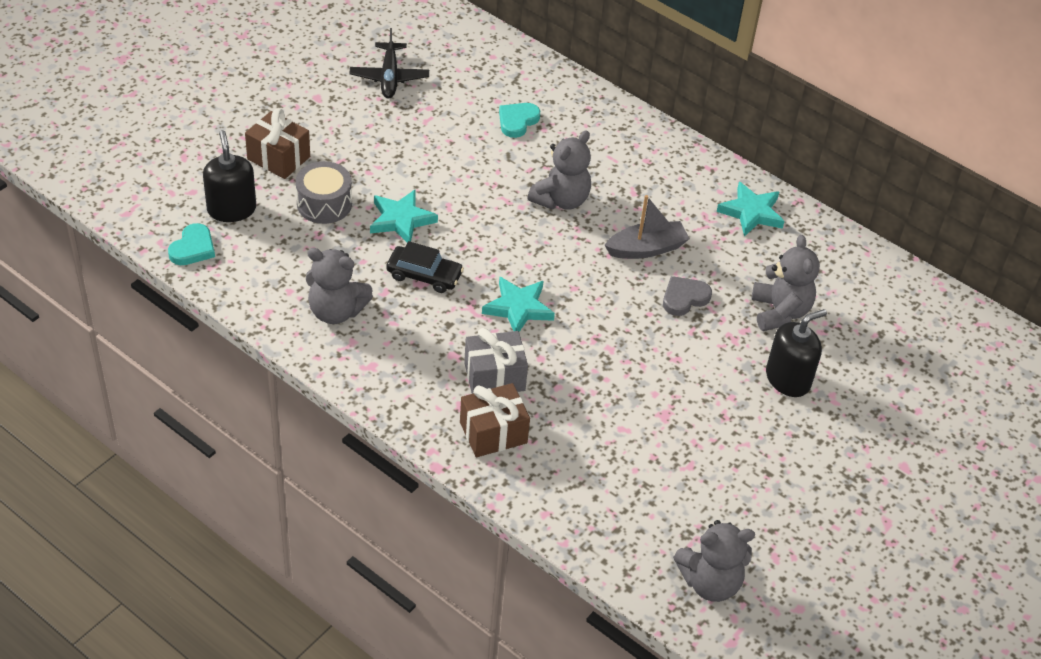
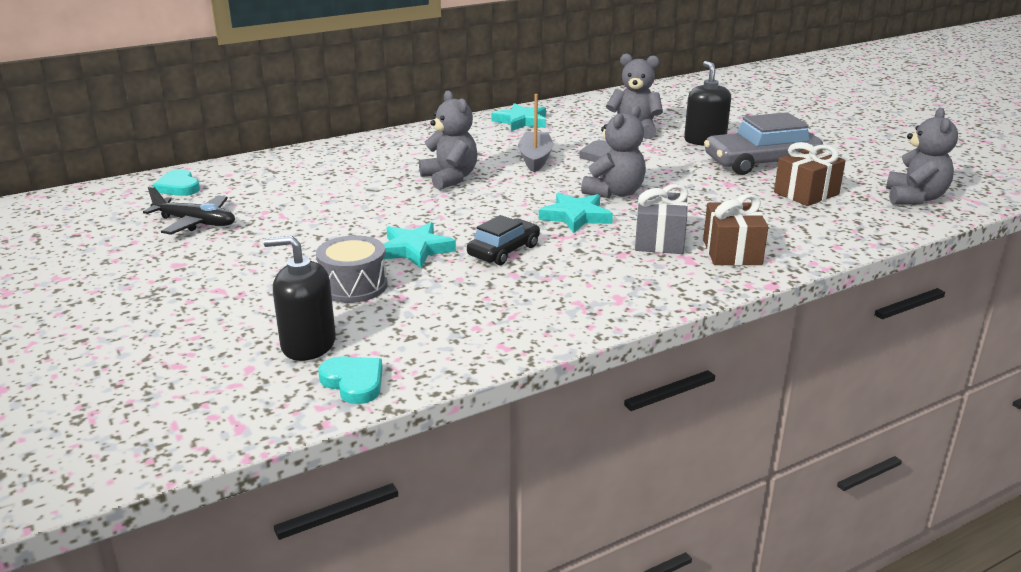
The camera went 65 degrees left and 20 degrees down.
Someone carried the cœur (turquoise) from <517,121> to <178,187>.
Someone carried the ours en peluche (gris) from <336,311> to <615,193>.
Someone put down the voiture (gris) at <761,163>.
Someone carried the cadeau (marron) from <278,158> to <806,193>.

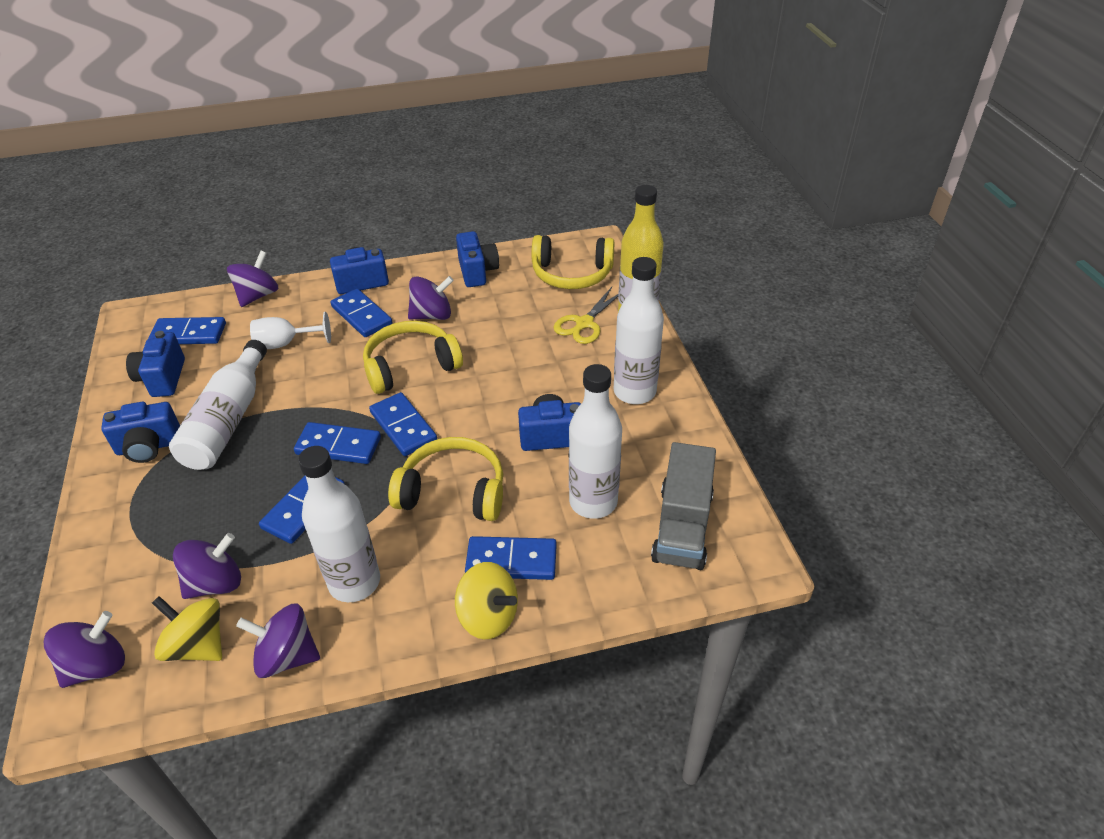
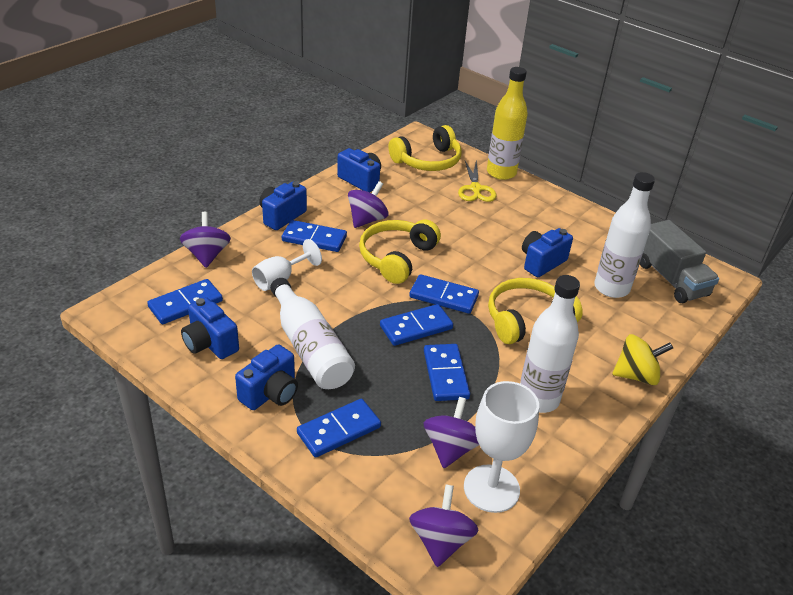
The camera went 40 degrees left and 5 degrees down.
Someone carried the domino (bleu) from <511,561> to <339,430>.
Someone swapped the toupie (jaune) at <198,645> for the verre à pied (blanc) at <491,488>.
Someone took away the toupie (violet) at <287,656>.
Someone took away the bouteille (blanc) at <634,392>.

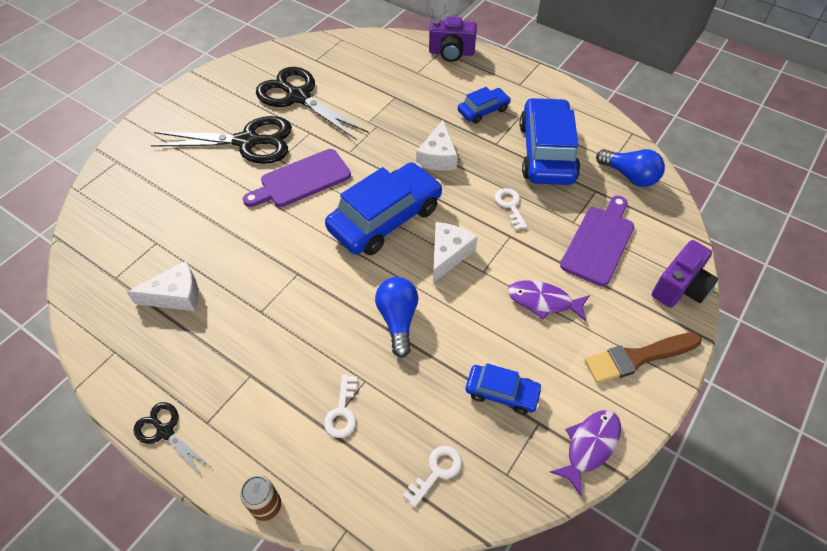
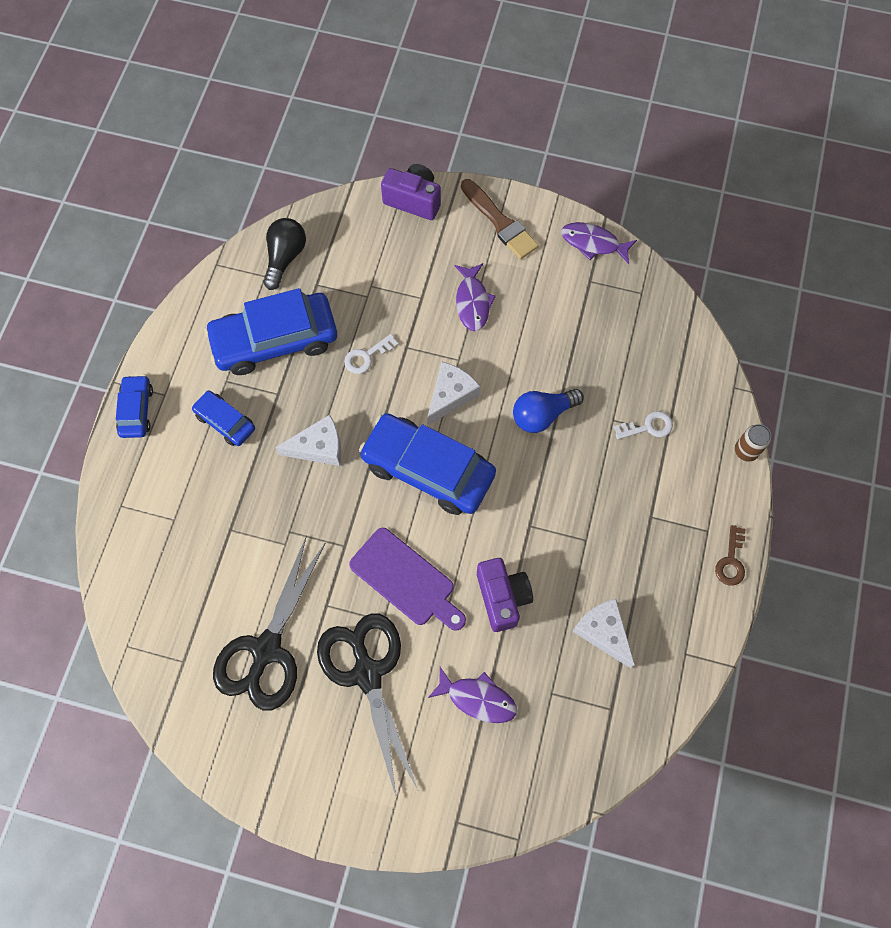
The camera went 110 degrees left and 15 degrees up.
Someone carried the voiture (bleu) from <502,393> to <136,410>.
Someone repainted the ampoule (bleu) at <630,176>, which became the ampoule (noir) at <285,257>.
Someone rotated the fromage (blanc) at <448,254> by 120 degrees clockwise.
Someone put down the poisson (violet) at <477,698>.
Someone carried the appareil photo (violet) from <451,53> to <502,597>.
Someone swapped the ciseaux (noir) at <165,431> for the clé (marron) at <731,560>.
Someone took away the clé (blanc) at <436,472>.
Someone took away the planche à découper (violet) at <599,242>.

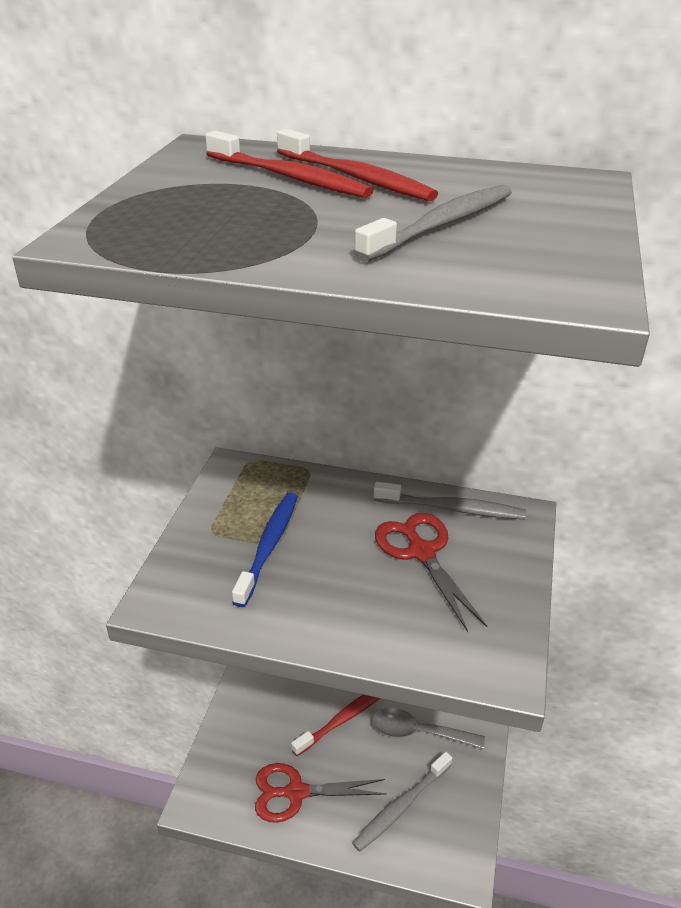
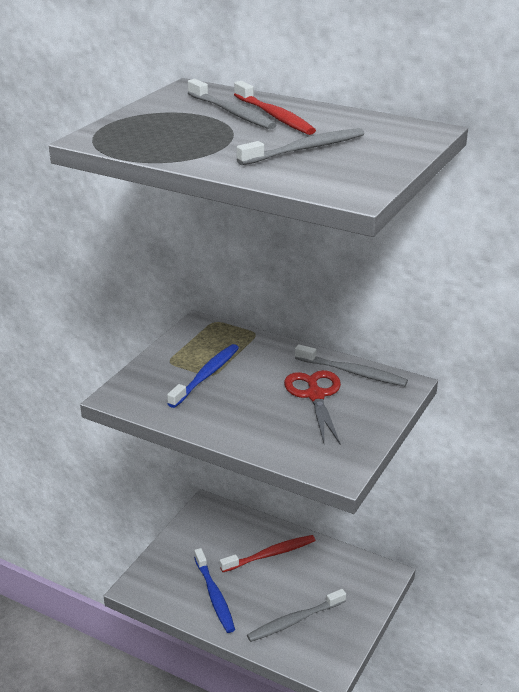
The camera went 15 degrees right and 5 degrees down.
Someone repainted the brosse à dents (rouge) at <289,177>, which became the brosse à dents (gris) at <232,113>.
Someone swapped the ciseaux (rouge) at <296,792> for the brosse à dents (bleu) at <214,596>.
Someone took away the cuillère (gris) at <418,732>.

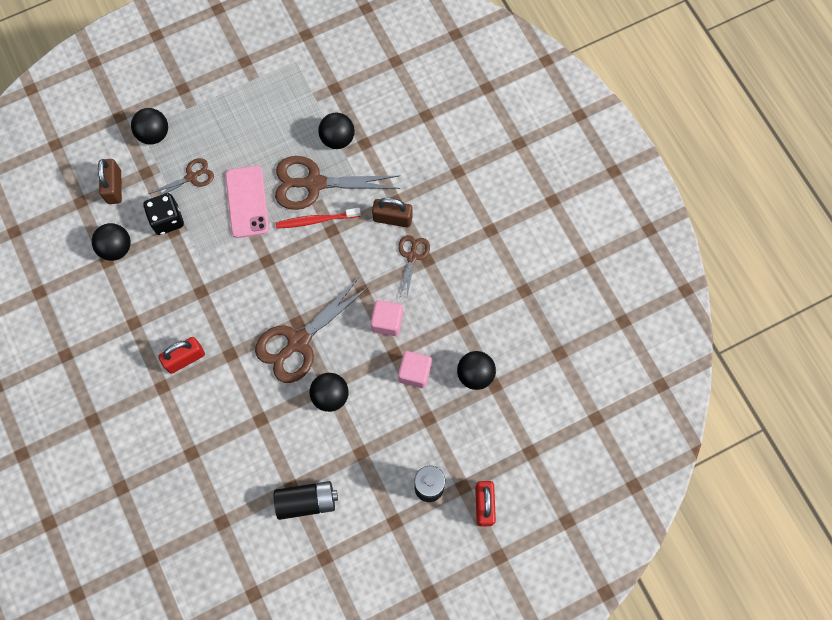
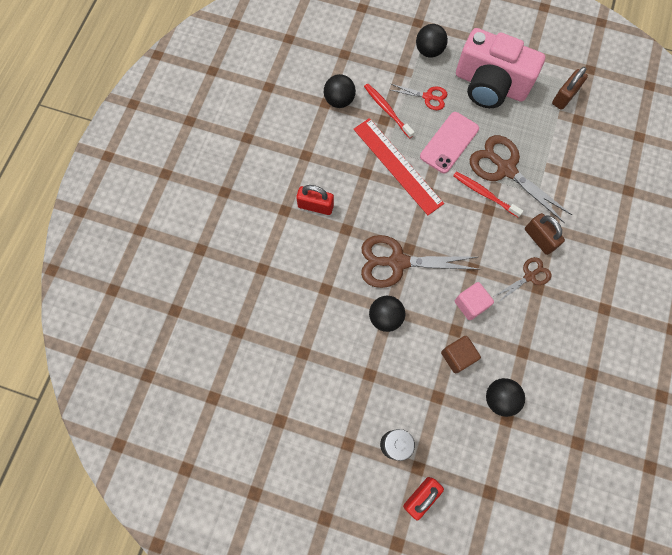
The camera went 45 degrees right and 0 degrees up.
Someone put down the règle (rouge) at <397,165>.
Someone swapped the dé (noir) at <167,220> for the brosse à dents (rouge) at <387,110>.
Someone repainted the ciseaux (marron) at <191,177>, which became the ciseaux (rouge) at <427,97>.
Someone repainted the cube (rose) at <415,372>, which became the cube (marron) at <457,356>.
Someone put down the appareil photo (rose) at <490,85>.
Someone carried the cadenas (marron) from <114,187> to <564,96>.
Someone took away the pile (noir) at <306,501>.
Someone took away the balle (noir) at <337,139>.

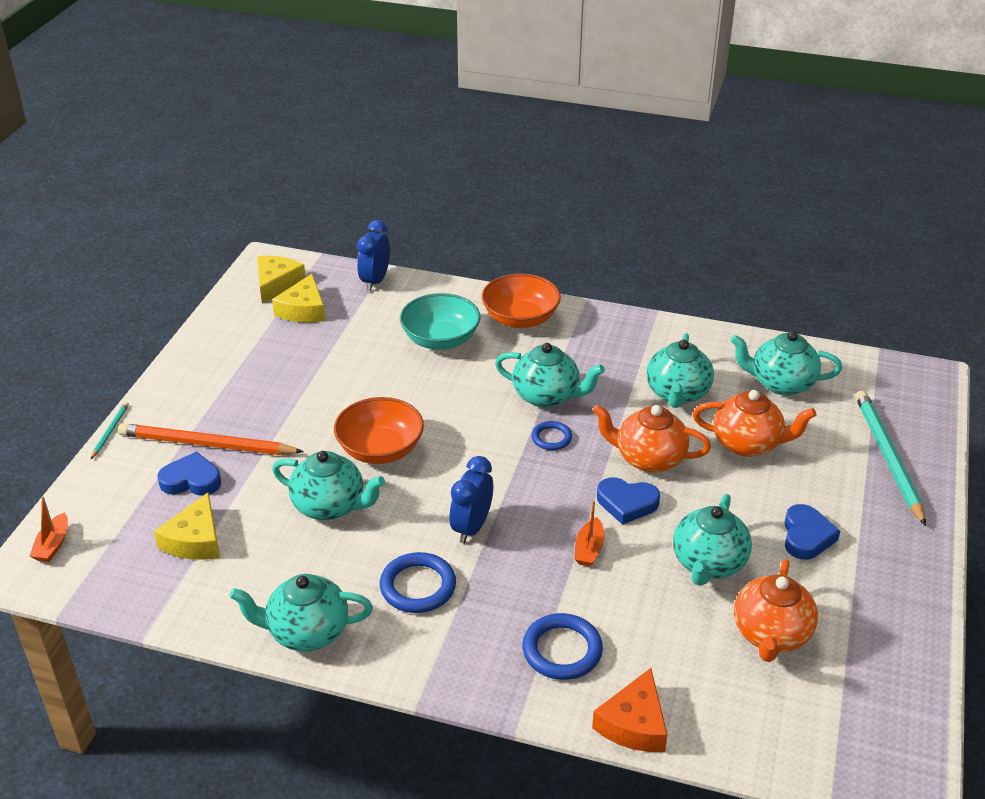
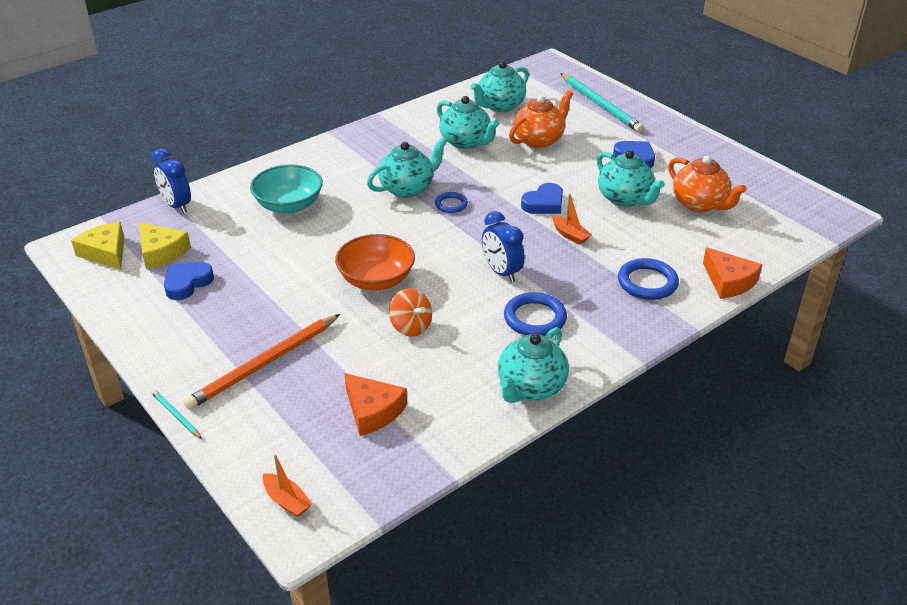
The camera went 55 degrees left and 0 degrees up.
Someone carried the cœur (bleu) from <191,480> to <187,283>.
Someone repainted the fromage (jaune) at <195,540>, which became the fromage (orange) at <373,411>.
Someone swapped the théière (turquoise) at <330,506> for the toupie (orange) at <411,326>.
Someone rotated the crayon (turquoise) at <888,458> by 150 degrees counterclockwise.
Someone took away the bol (orange) at <520,318>.
Someone took away the théière (orange) at <648,459>.

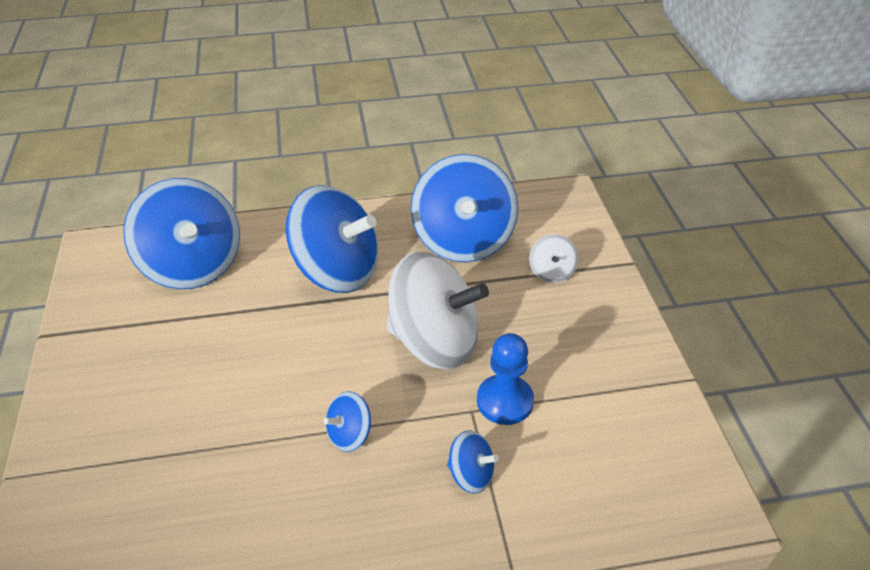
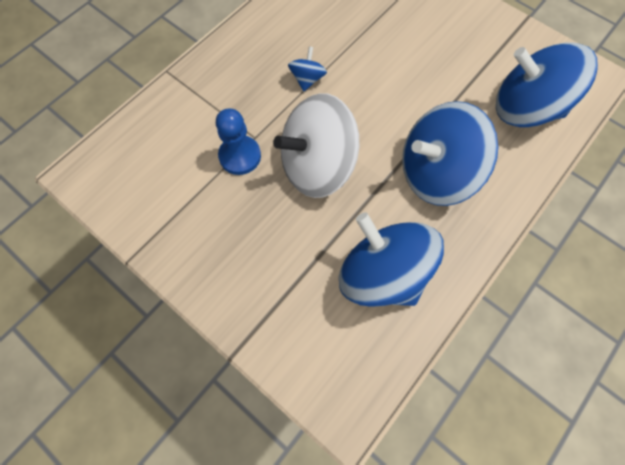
The camera went 140 degrees right and 25 degrees up.
Someone took away the toupie (bleu) at <471,474>.
Someone took away the toupie (blanc) at <551,272>.

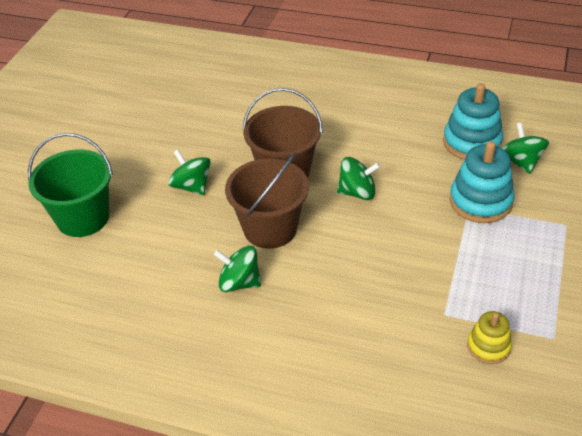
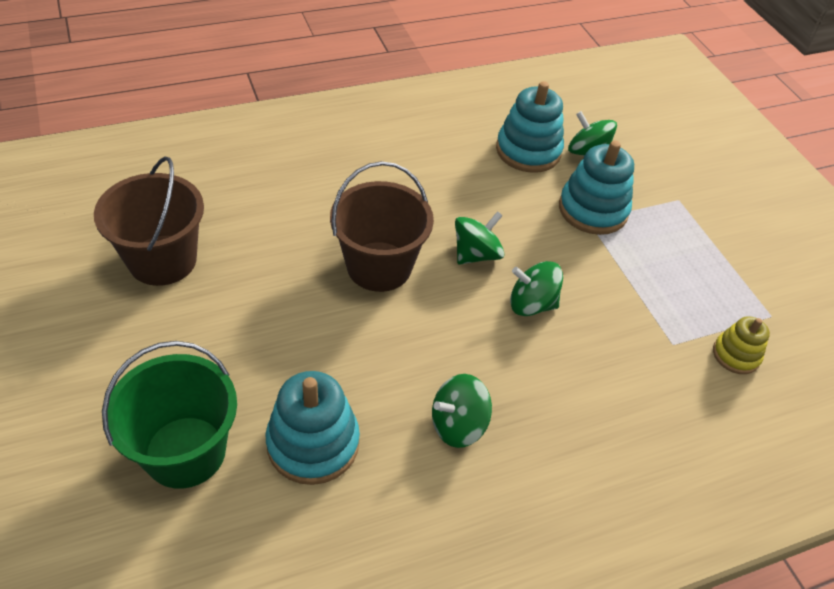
The camera went 45 degrees left and 5 degrees up.
Someone carried the seau (marron) from <270,228> to <162,260>.
Someone put down the jouet à empiler (turquoise) at <313,443>.
Someone carried the toupie (vert) from <191,186> to <531,304>.

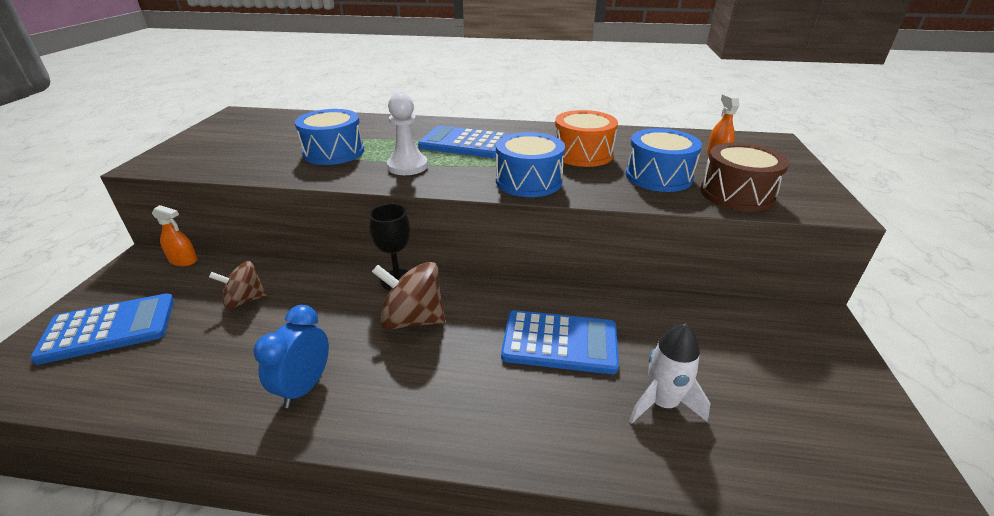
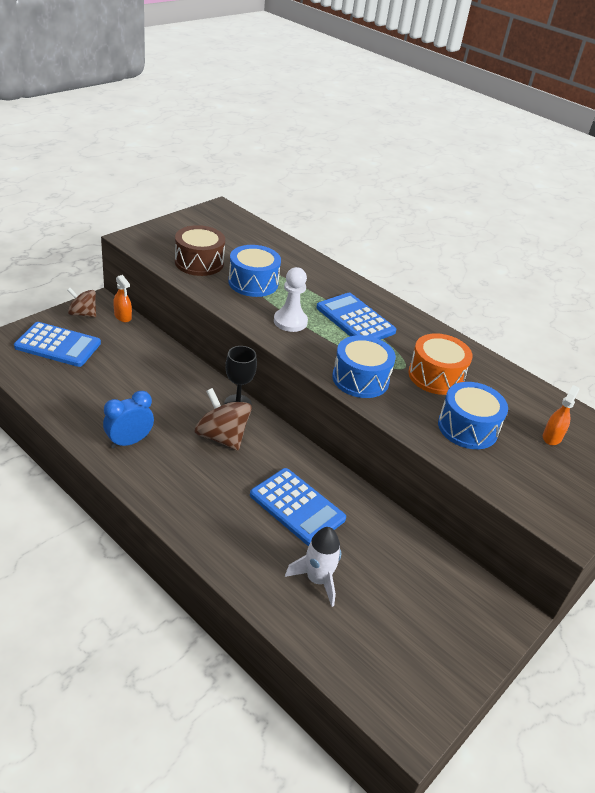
The camera went 30 degrees right and 5 degrees up.
Someone carried the toupie (marron) from <245,300> to <83,314>.
Someone carried the tambour (marron) from <736,194> to <199,262>.

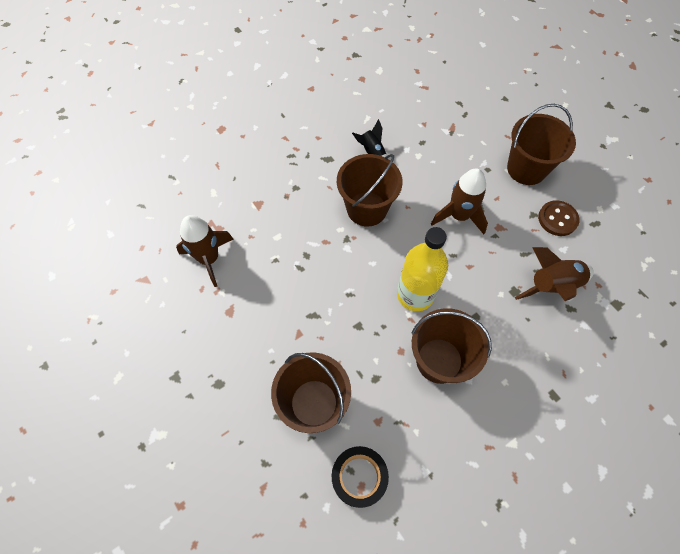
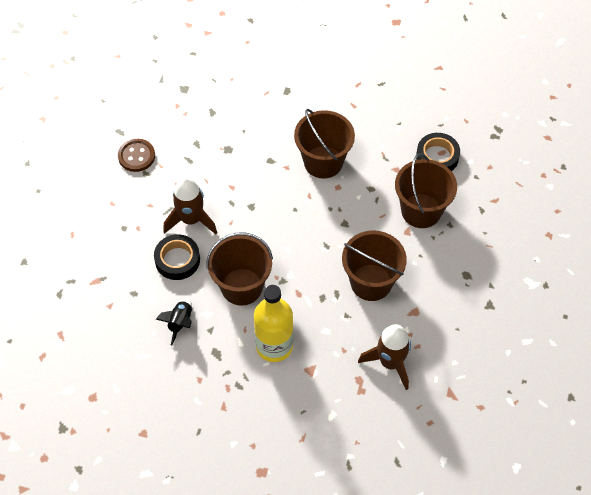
The camera went 130 degrees left and 5 degrees down.
Someone put down the ruban adhésif (noir) at <177,260>.
Someone carried the bouteille (jaune) from <415,294> to <274,346>.
Someone carried the seau (marron) from <526,169> to <371,282>.
Someone took away the fusée (marron) at <552,286>.

